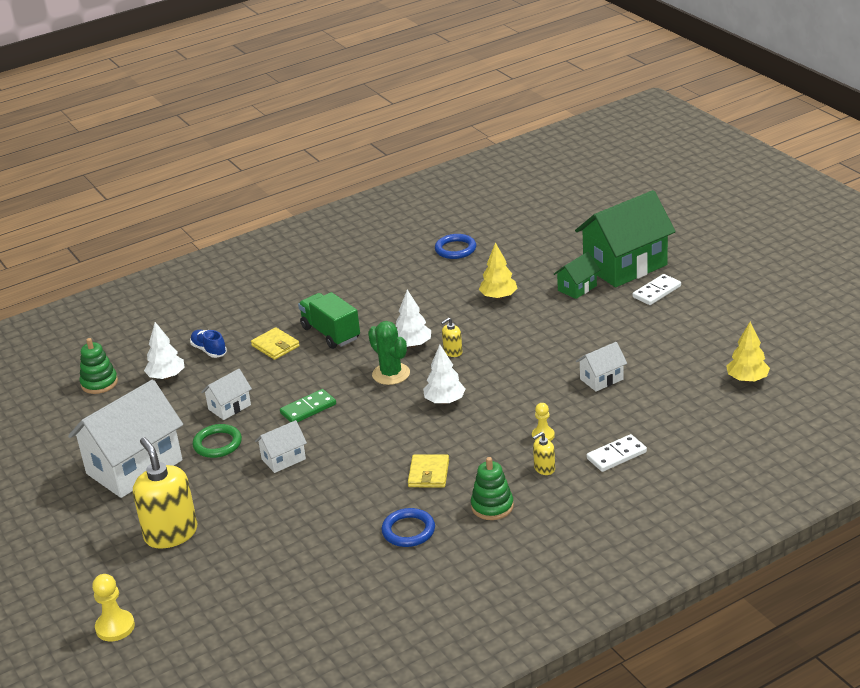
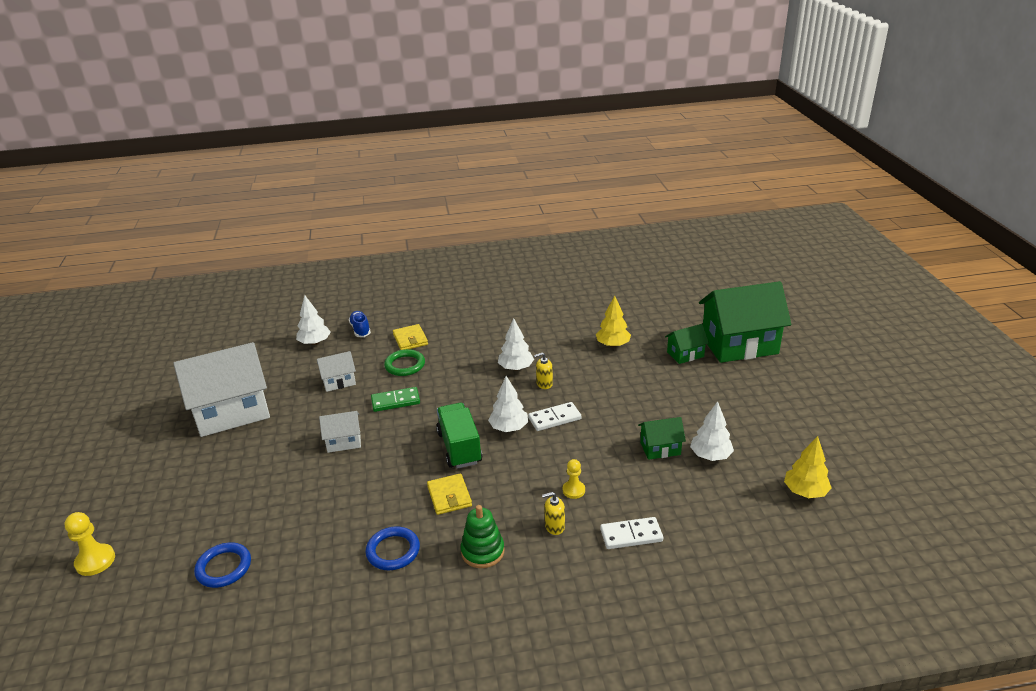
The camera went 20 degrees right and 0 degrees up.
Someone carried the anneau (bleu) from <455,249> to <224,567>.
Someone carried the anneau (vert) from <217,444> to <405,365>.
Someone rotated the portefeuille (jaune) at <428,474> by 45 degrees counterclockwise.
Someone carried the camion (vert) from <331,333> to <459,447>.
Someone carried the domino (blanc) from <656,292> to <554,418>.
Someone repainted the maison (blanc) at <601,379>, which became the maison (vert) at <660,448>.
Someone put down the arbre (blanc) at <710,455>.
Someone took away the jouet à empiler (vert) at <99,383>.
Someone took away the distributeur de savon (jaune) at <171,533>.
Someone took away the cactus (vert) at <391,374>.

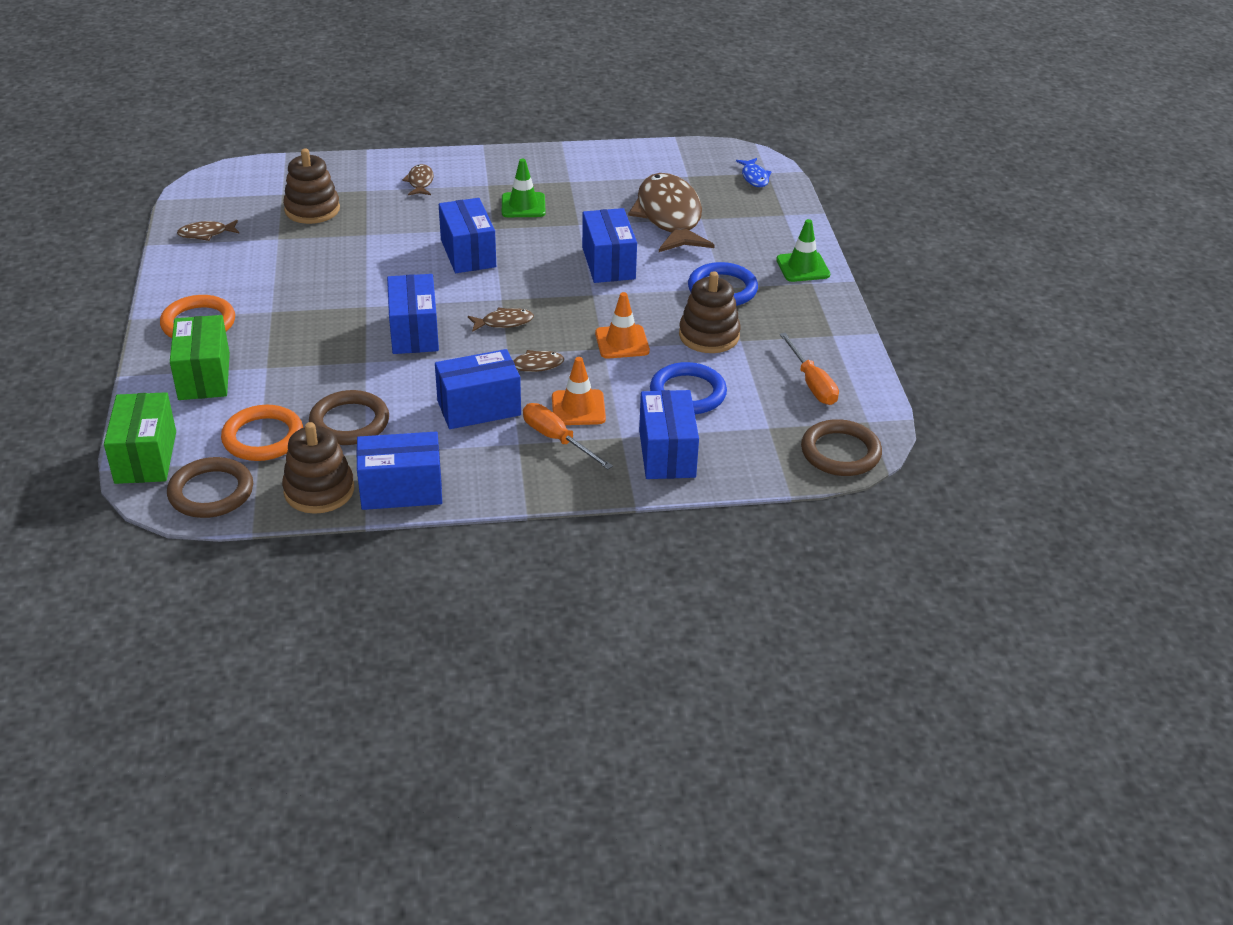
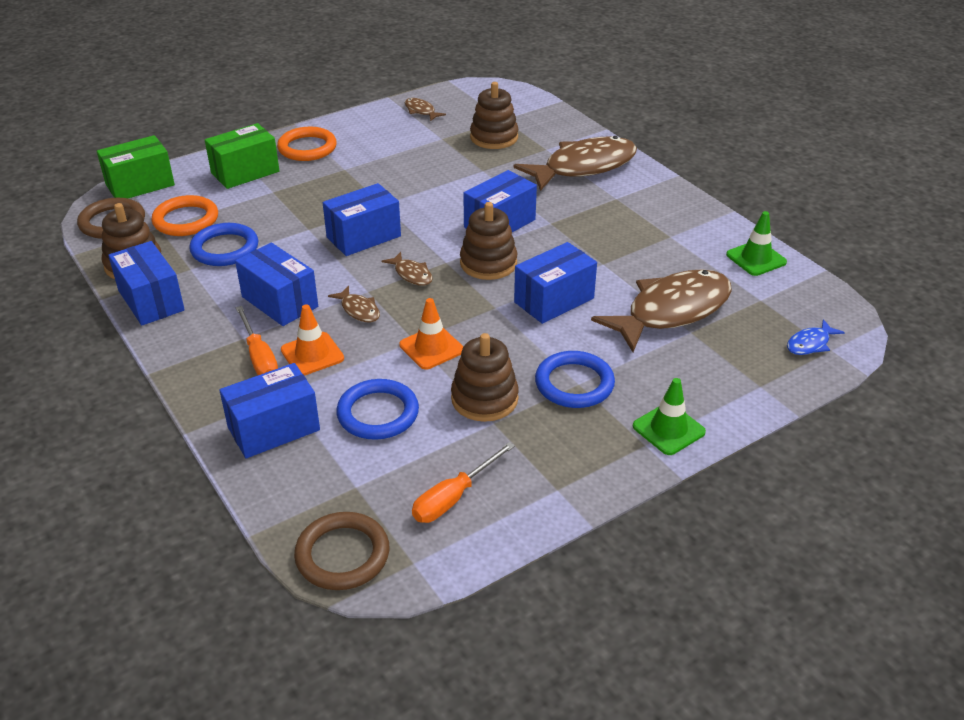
The camera went 65 degrees right and 0 degrees up.
Someone repainted the anneau (marron) at <349,422>, which became the anneau (bleu) at <225,248>.
Someone rotated the tournevis (orange) at <557,439> by 135 degrees clockwise.
Someone put down the jouet à empiler (marron) at <488,263>.
Someone scaled the poisson (marron) at <420,182> by 2.36.
Someone carried the cône de chantier (vert) from <523,205> to <756,258>.

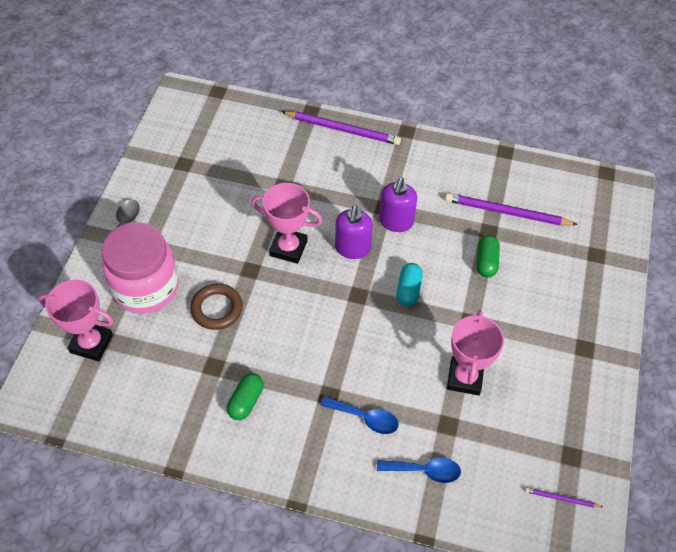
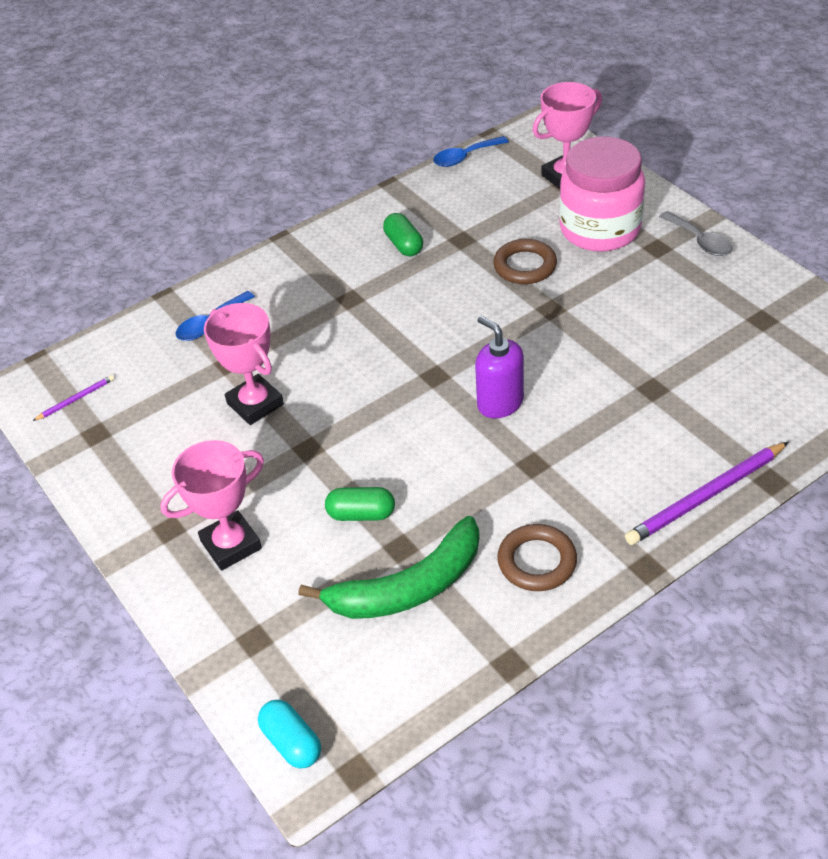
The camera went 135 degrees right and 10 degrees down.
Someone carried the trophée (rose) from <288,248> to <231,545>.
Someone carried the gélule (turquoise) from <408,290> to <291,742>.
Someone swapped the crayon (violet) at <506,212> for the banane (vert) at <408,587>.
Someone rotated the gélule (vert) at <486,262> by 45 degrees counterclockwise.
Someone carried the cuillère (bleu) from <365,418> to <465,157>.
Someone put down the anneau (marron) at <537,561>.
Someone took away the distributeur de savon (violet) at <396,222>.

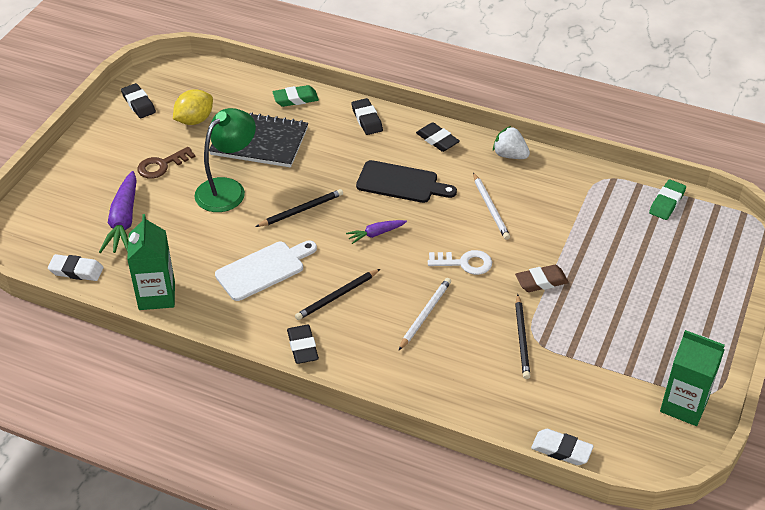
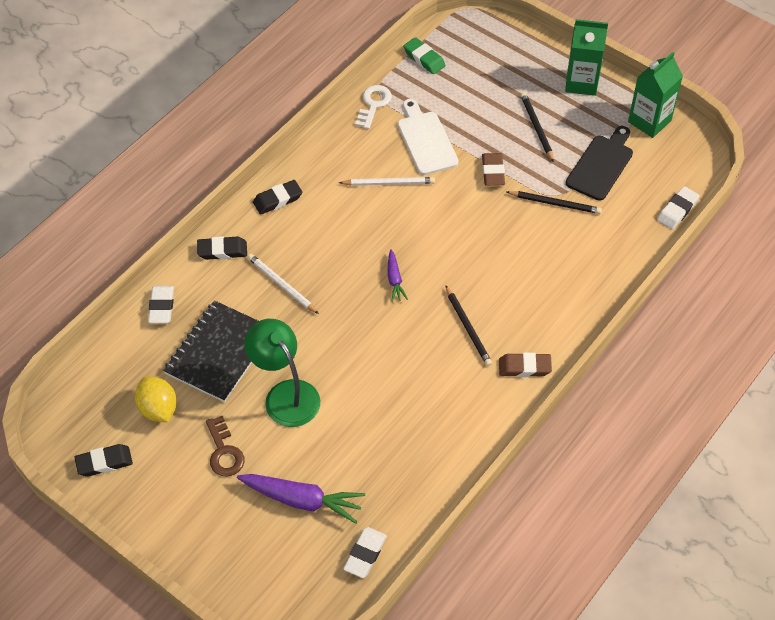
The camera went 75 degrees left and 10 degrees up.
Someone repainted the gomme (vert) at <295,99>, which became the gomme (blanc) at <161,307>.
Someone carried the crayon (blanc) from <425,314> to <281,285>.
Someone carried the clé (blanc) from <464,263> to <373,104>.
Someone carried the planche à découper (blanc) from <264,269> to <426,140>.
Someone repainted the gomme (noir) at <302,347>, which became the gomme (marron) at <524,367>.
Someone carried the crayon (noir) from <301,210> to <536,127>.
Someone carried the brique de lait (vert) from <157,296> to <581,83>.
Someone carried the planche à découper (noir) from <401,183> to <601,165>.
Someone took away the fraise (blanc) at <510,155>.

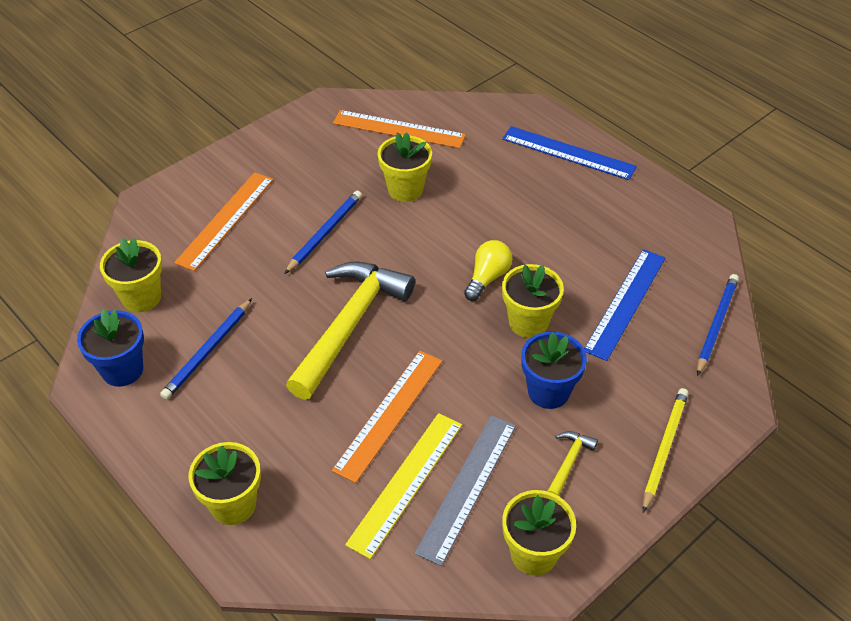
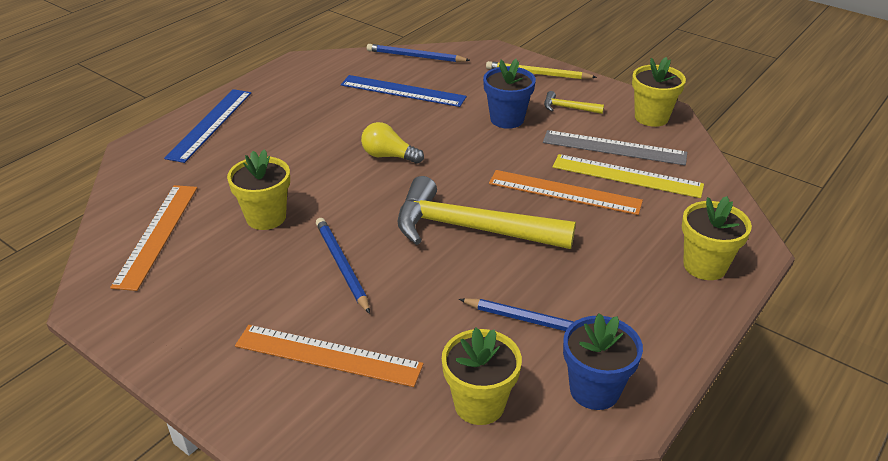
The camera went 100 degrees left and 10 degrees down.
Someone rotated the crayon (bleu) at <325,233> by 45 degrees clockwise.
Someone took away the pot de fleurs (jaune) at <528,322>.

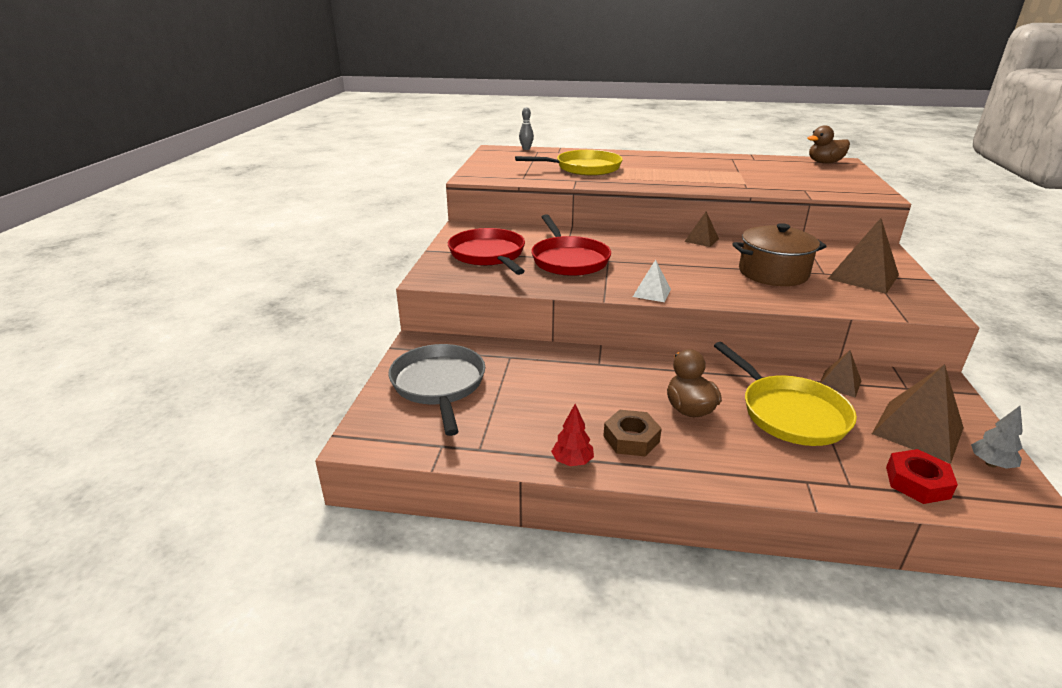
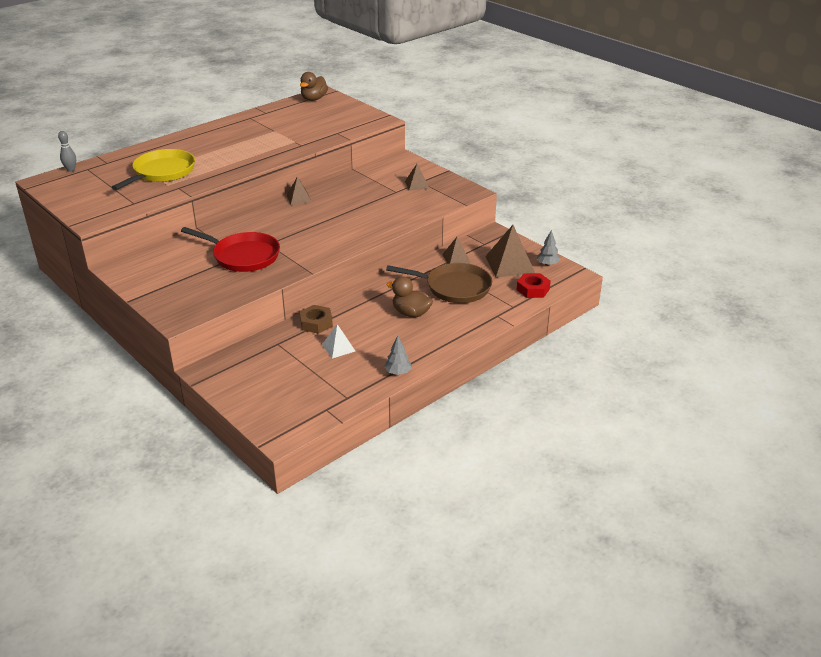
The camera went 50 degrees left and 5 degrees up.
Someone carried the écrou (marron) from <631,439> to <316,323>.
Someone carried the pyramide (blanc) from <651,293> to <338,347>.
Someone repainted the arbre (rouge) at <572,461>, which became the arbre (gris) at <398,372>.
Someone repainted the poêle (jaune) at <789,413>, which became the poêle (marron) at <454,287>.
Someone scaled the pyramide (marron) at <863,277> by 0.56.
Someone took away the poêle (gris) at <439,385>.
Someone took away the poêle (rouge) at <489,255>.
Someone took away the marmite (marron) at <773,273>.

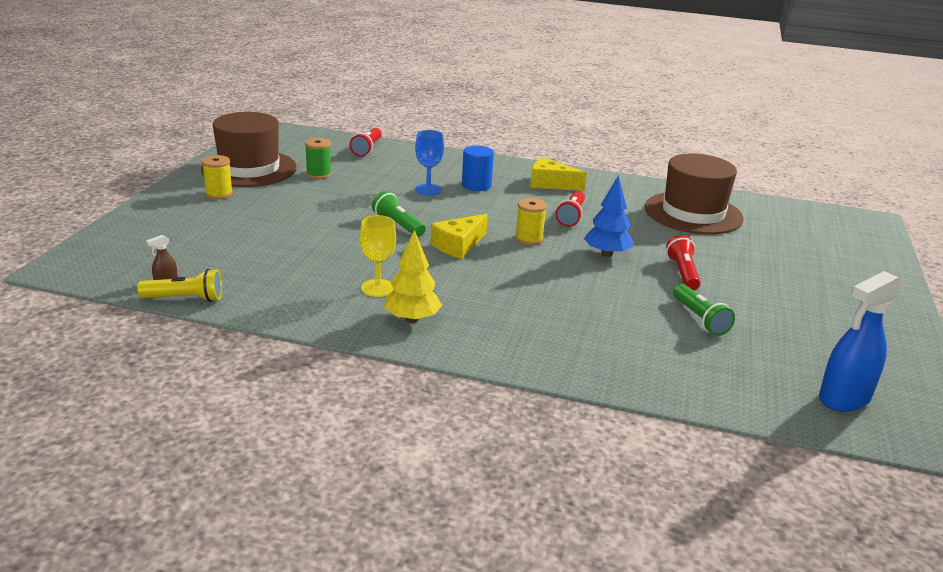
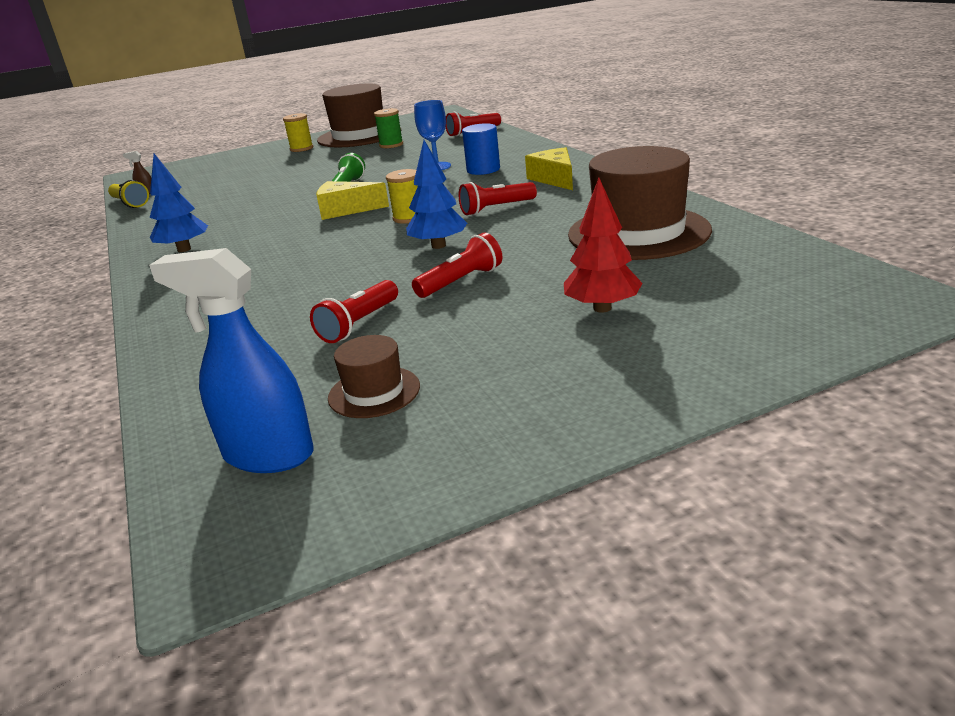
The camera went 55 degrees right and 0 degrees up.
Someone repainted the arbre (jaune) at <412,319>, which became the arbre (bleu) at <184,249>.
Someone repainted the lampe de poche (vert) at <699,319>, which became the lampe de poche (rouge) at <359,324>.
Someone put down the chapeau (marron) at <374,392>.
Someone put down the arbre (rouge) at <602,308>.
Someone took away the verre à pied (jaune) at <378,288>.

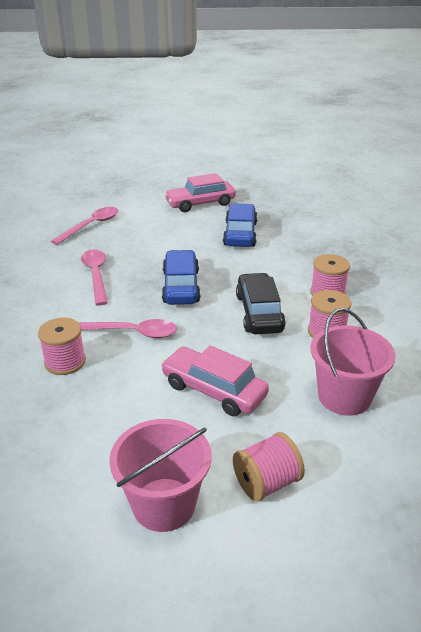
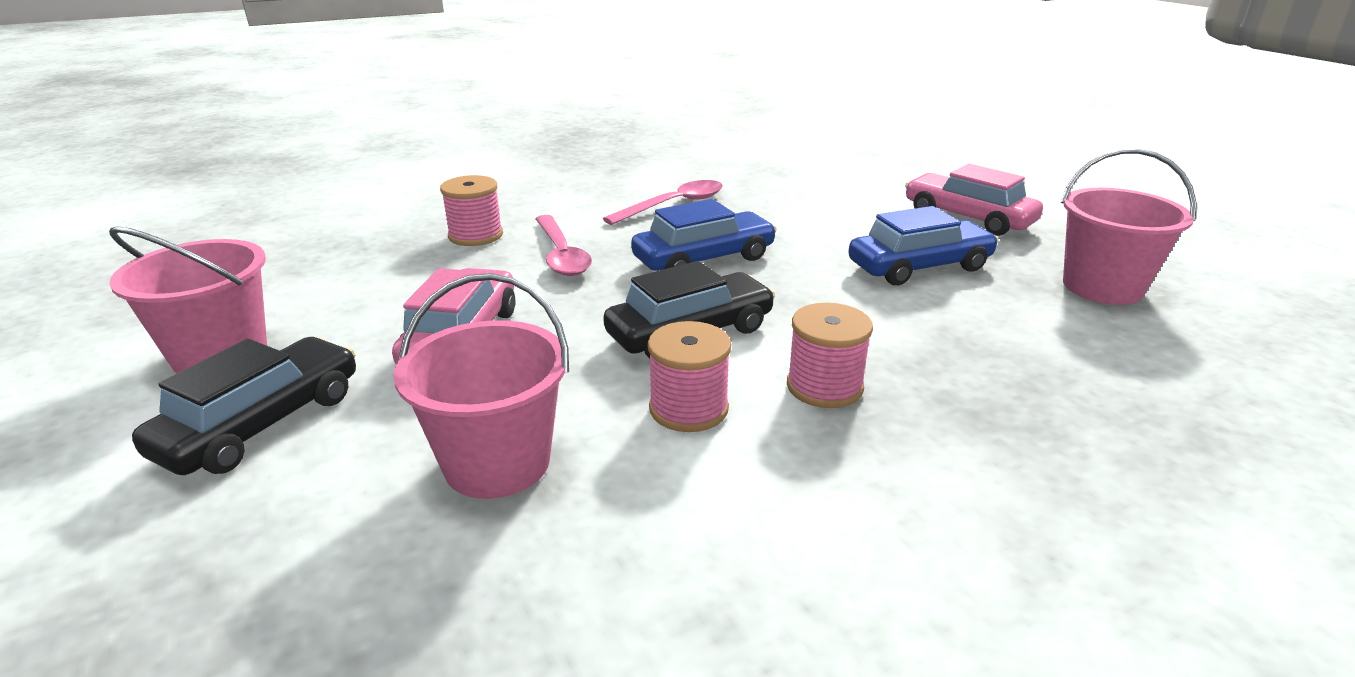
The camera went 65 degrees right and 5 degrees down.
Someone swapped the bobine (rose) at <266,483> for the voiture (noir) at <262,423>.
Someone put down the seau (rose) at <1102,287>.
Someone took away the cuillère (rose) at <91,226>.

